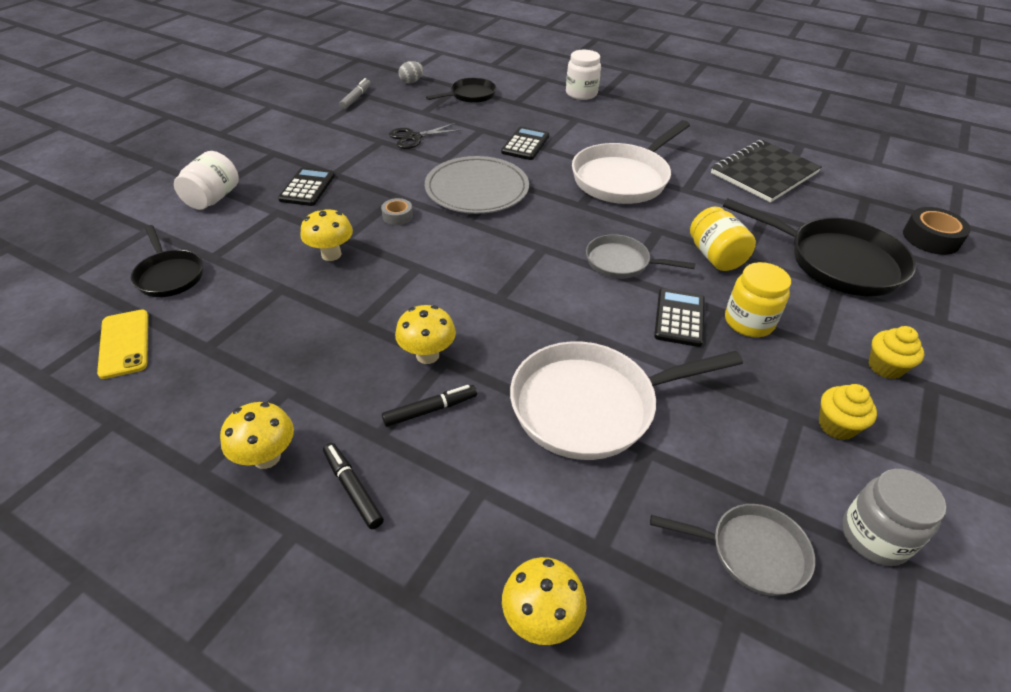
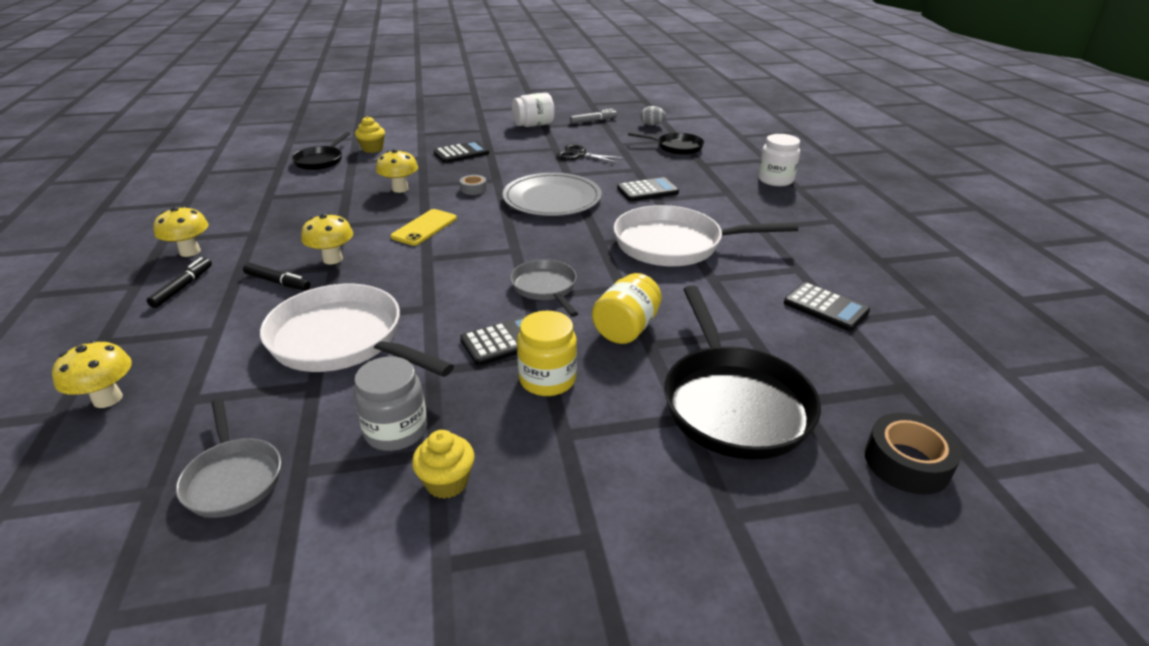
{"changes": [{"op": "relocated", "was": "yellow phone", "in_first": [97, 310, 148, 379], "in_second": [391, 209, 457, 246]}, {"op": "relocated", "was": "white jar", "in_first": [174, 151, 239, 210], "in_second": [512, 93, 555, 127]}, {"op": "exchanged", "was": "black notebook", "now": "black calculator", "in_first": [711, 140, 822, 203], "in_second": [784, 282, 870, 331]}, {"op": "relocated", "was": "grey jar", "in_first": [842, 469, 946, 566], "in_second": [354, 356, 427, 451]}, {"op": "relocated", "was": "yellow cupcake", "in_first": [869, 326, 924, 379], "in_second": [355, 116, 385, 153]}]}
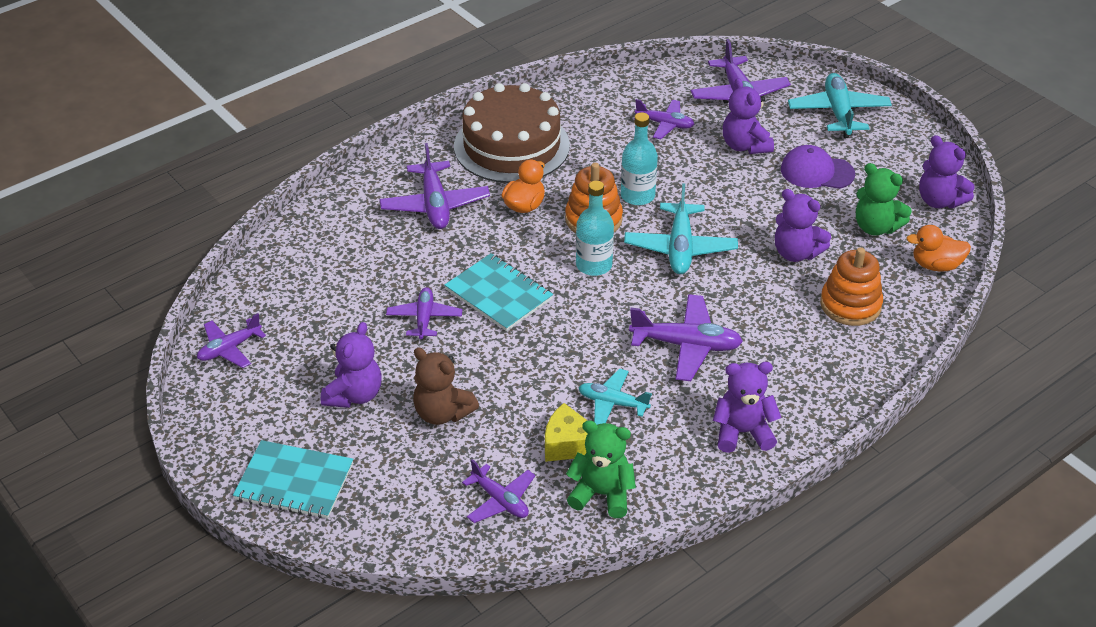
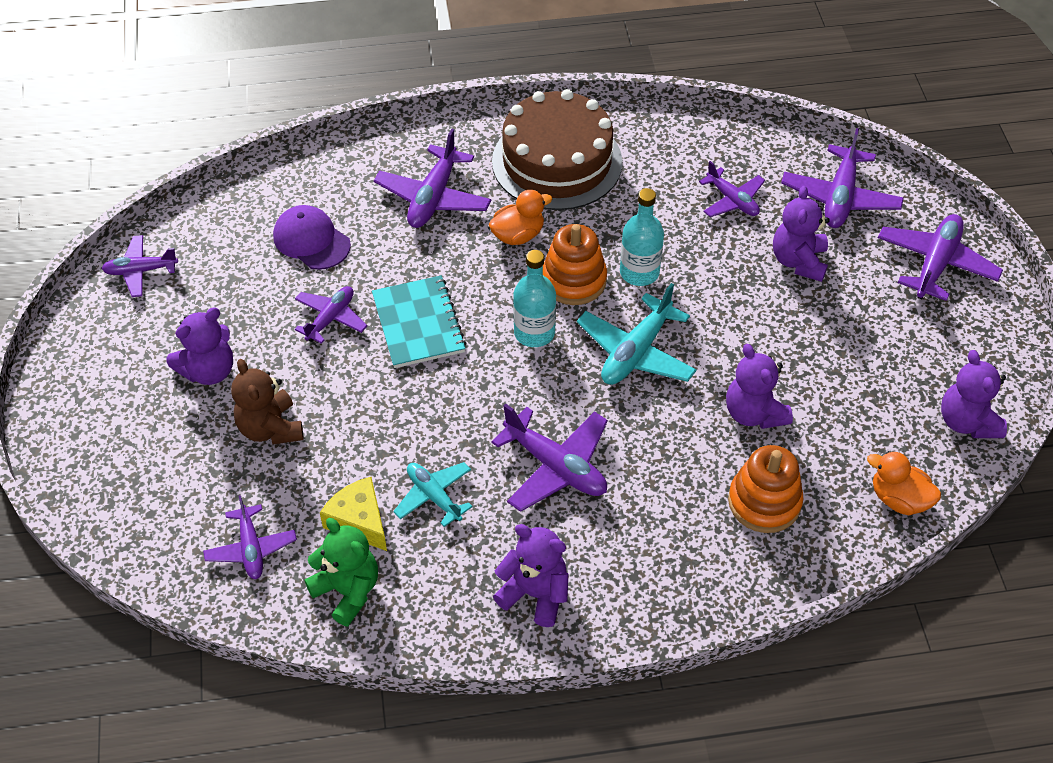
{"changes": [{"op": "missing", "was": "turquoise notebook", "in_first": [233, 440, 353, 519]}, {"op": "relocated", "was": "purple cap", "in_first": [781, 145, 855, 189], "in_second": [273, 205, 351, 270]}, {"op": "colour", "was": "turquoise plane", "now": "purple plane", "in_first": [788, 73, 892, 138], "in_second": [878, 214, 1003, 301]}, {"op": "missing", "was": "green teddy bear", "in_first": [856, 163, 912, 236]}]}
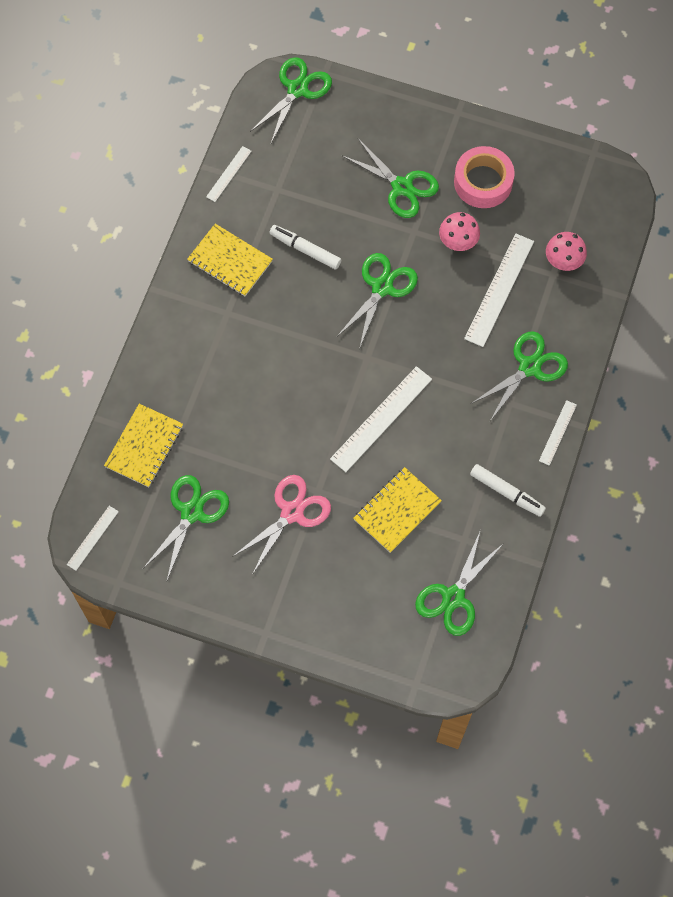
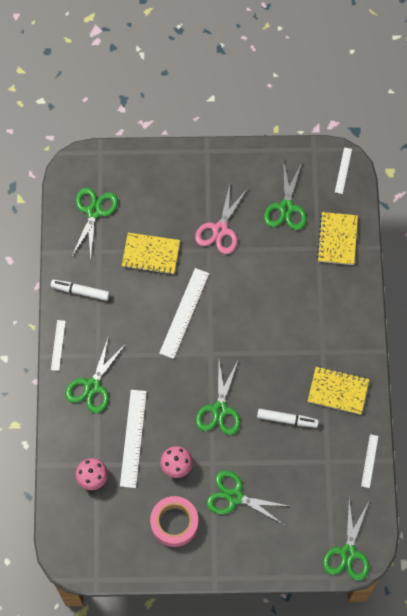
{"changes": [{"op": "spun", "was": "yellow notebook", "in_first": [353, 467, 442, 553], "in_second": [122, 233, 180, 275], "clockwise": 75}]}
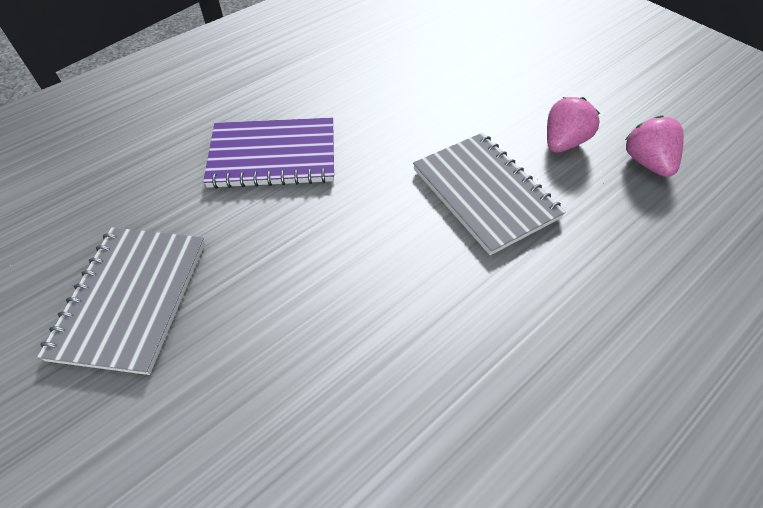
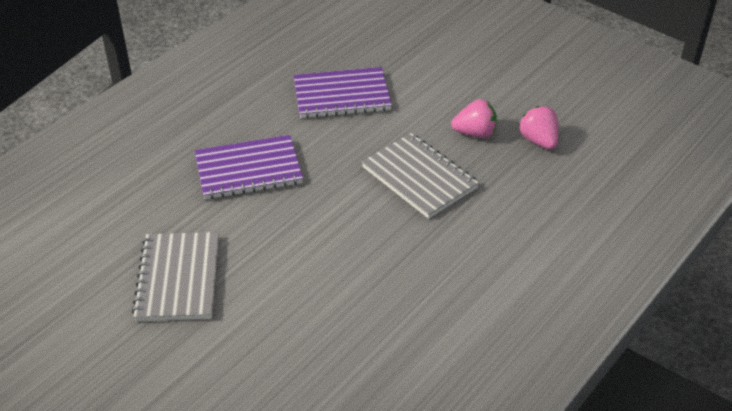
{"changes": [{"op": "spun", "was": "pink strawberry", "in_first": [547, 97, 600, 152], "in_second": [451, 99, 497, 138], "clockwise": 60}, {"op": "appeared", "now": "purple notebook", "in_second": [293, 67, 392, 118]}]}
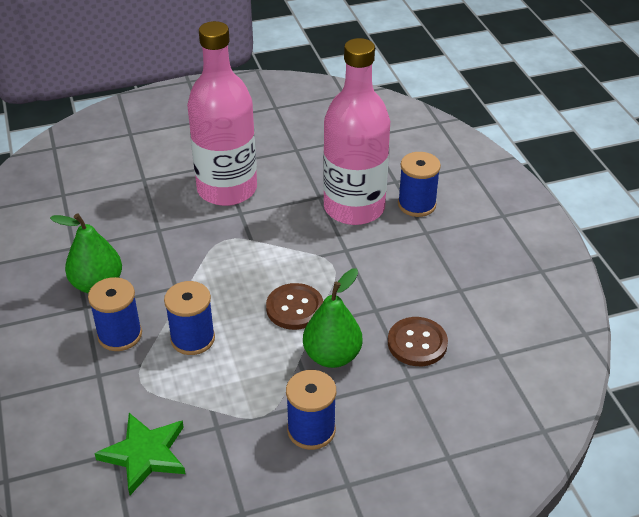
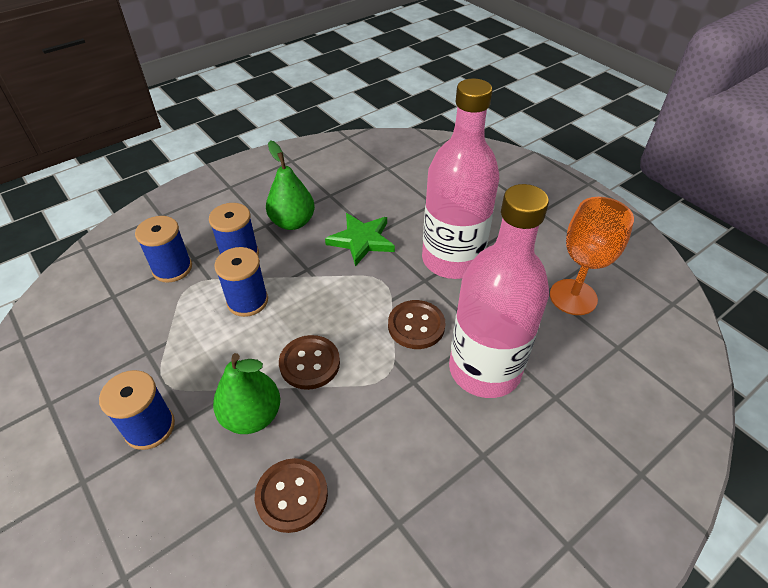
{"changes": [{"op": "relocated", "was": "green star", "in_first": [94, 413, 185, 495], "in_second": [325, 213, 395, 267]}, {"op": "relocated", "was": "blue spool", "in_first": [398, 152, 441, 217], "in_second": [135, 216, 192, 283]}, {"op": "appeared", "now": "brown button", "in_second": [388, 300, 446, 349]}, {"op": "appeared", "now": "orange goblet", "in_second": [550, 197, 634, 315]}]}
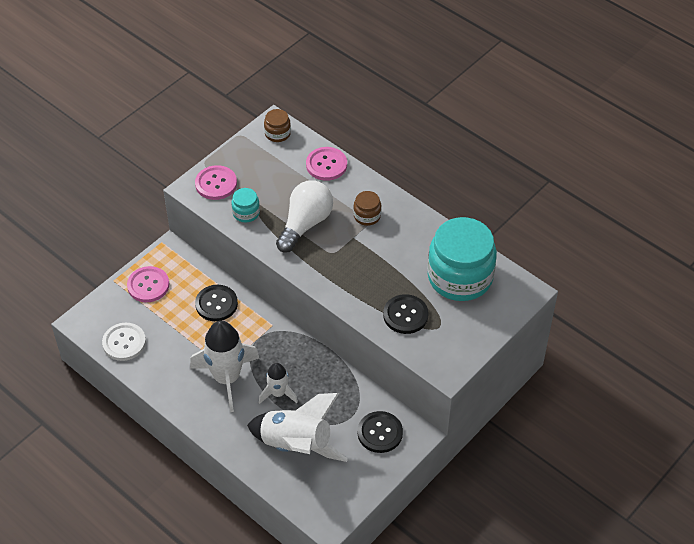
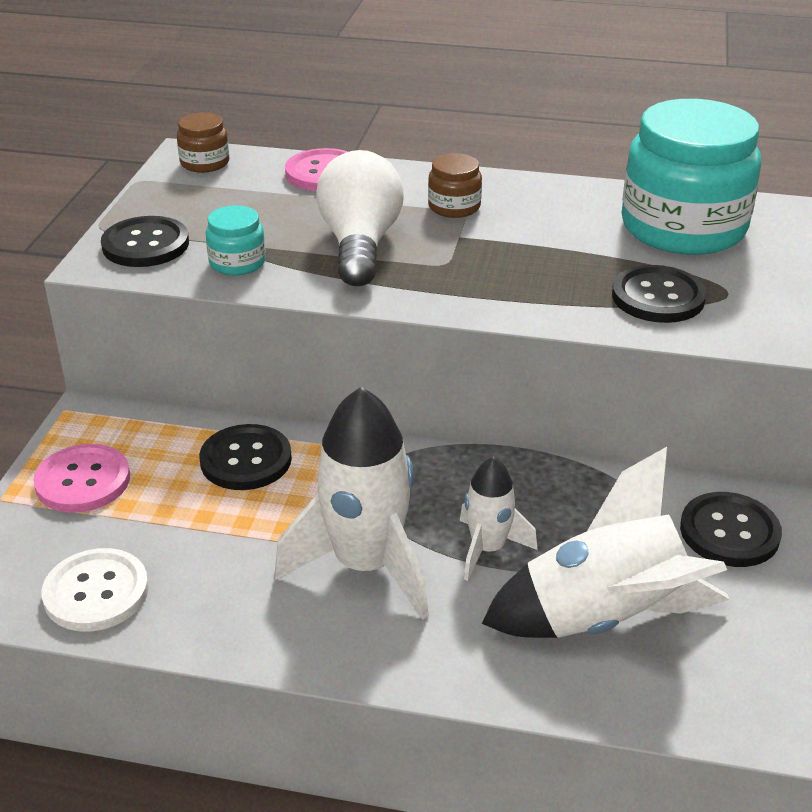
{"changes": [{"op": "colour", "was": "pink button", "now": "black button", "in_first": [195, 165, 237, 200], "in_second": [101, 216, 189, 267]}]}
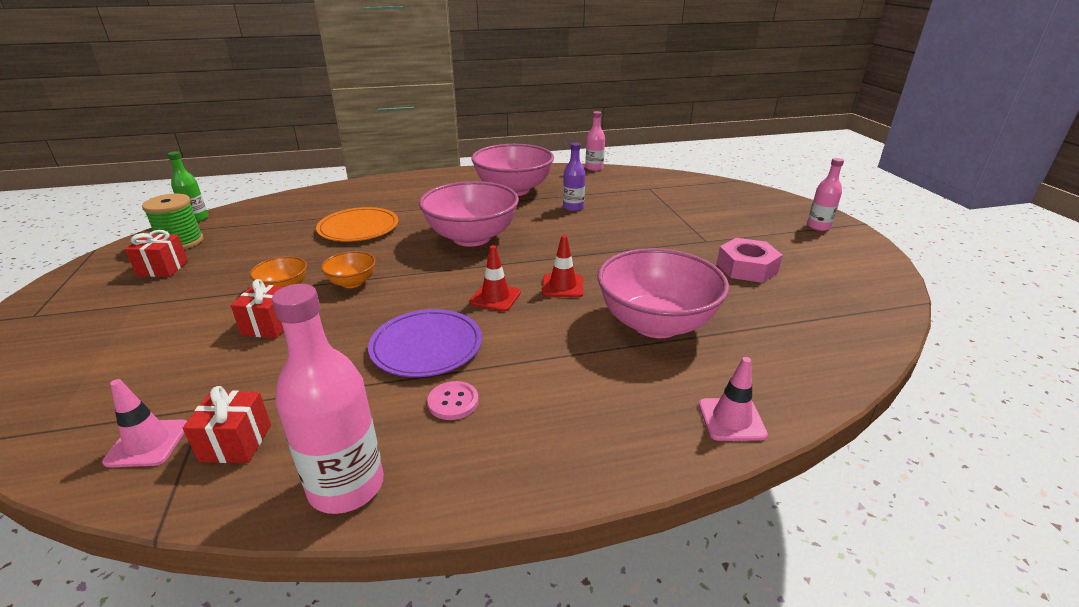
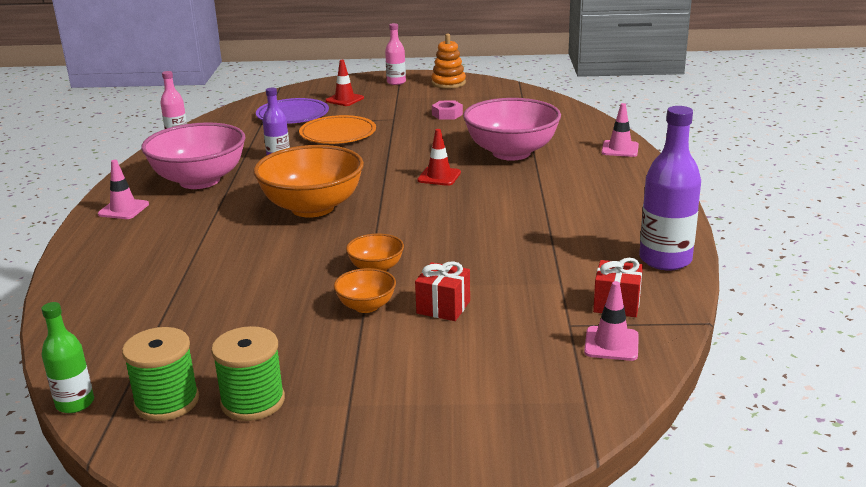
{"changes": [{"op": "exchanged", "was": "red gift", "now": "green spool", "in_first": [125, 230, 188, 277], "in_second": [211, 326, 285, 421]}, {"op": "colour", "was": "pink bottle", "now": "purple bottle", "in_first": [272, 284, 384, 514], "in_second": [639, 106, 701, 270]}, {"op": "relocated", "was": "orange plate", "in_first": [316, 207, 398, 242], "in_second": [299, 115, 376, 144]}, {"op": "relocated", "was": "purple plate", "in_first": [368, 309, 482, 377], "in_second": [256, 98, 329, 124]}, {"op": "colour", "was": "pink bowl", "now": "orange bowl", "in_first": [419, 181, 519, 247], "in_second": [253, 145, 364, 218]}, {"op": "missing", "was": "pink button", "in_first": [427, 381, 479, 420]}, {"op": "relocated", "was": "red traffic cone", "in_first": [469, 245, 521, 312], "in_second": [325, 60, 364, 106]}, {"op": "size", "was": "pink nut", "in_first": [717, 238, 783, 283], "in_second": [432, 100, 463, 120], "ratio": 0.64}, {"op": "appeared", "now": "pink traffic cone", "in_second": [98, 160, 149, 219]}, {"op": "appeared", "now": "orange stacking toy", "in_second": [431, 34, 466, 89]}]}
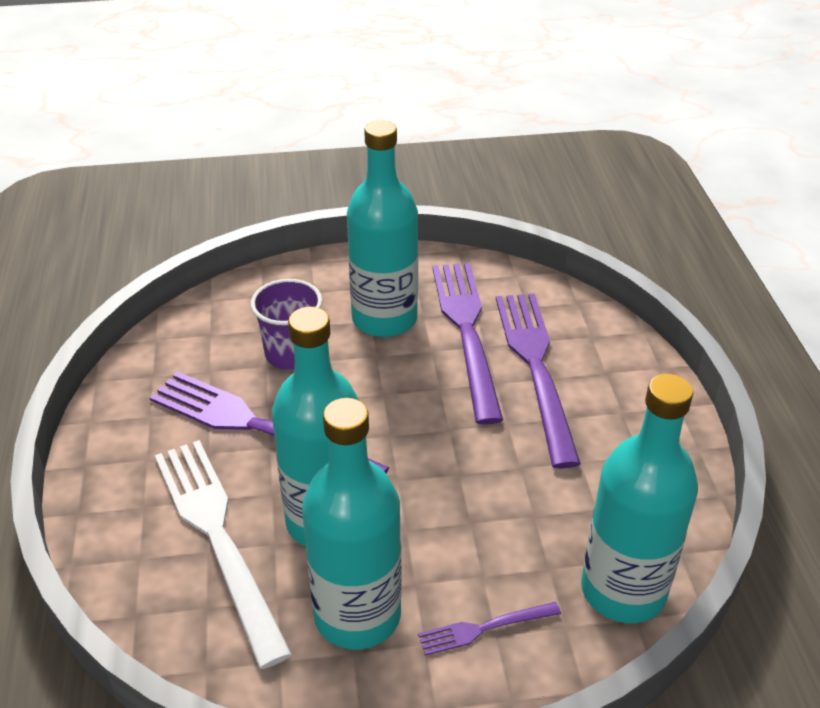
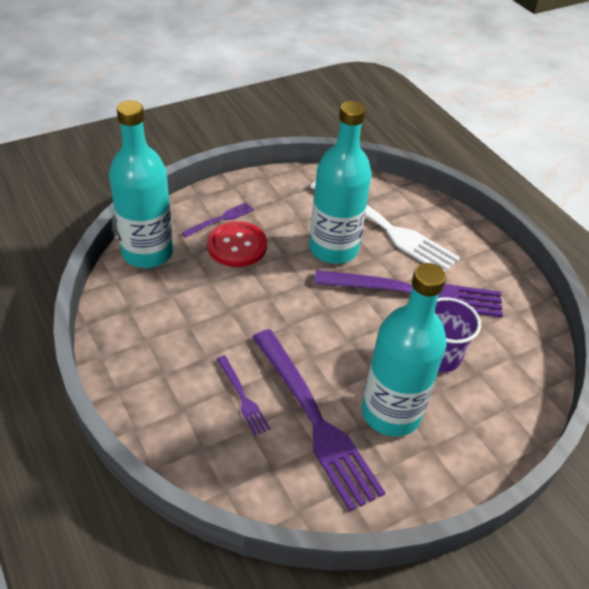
{"changes": [{"op": "missing", "was": "turquoise bottle", "in_first": [302, 398, 402, 650]}, {"op": "size", "was": "purple fork", "in_first": [496, 294, 581, 469], "in_second": [217, 356, 271, 436], "ratio": 0.46}, {"op": "appeared", "now": "red button", "in_second": [207, 221, 267, 267]}]}
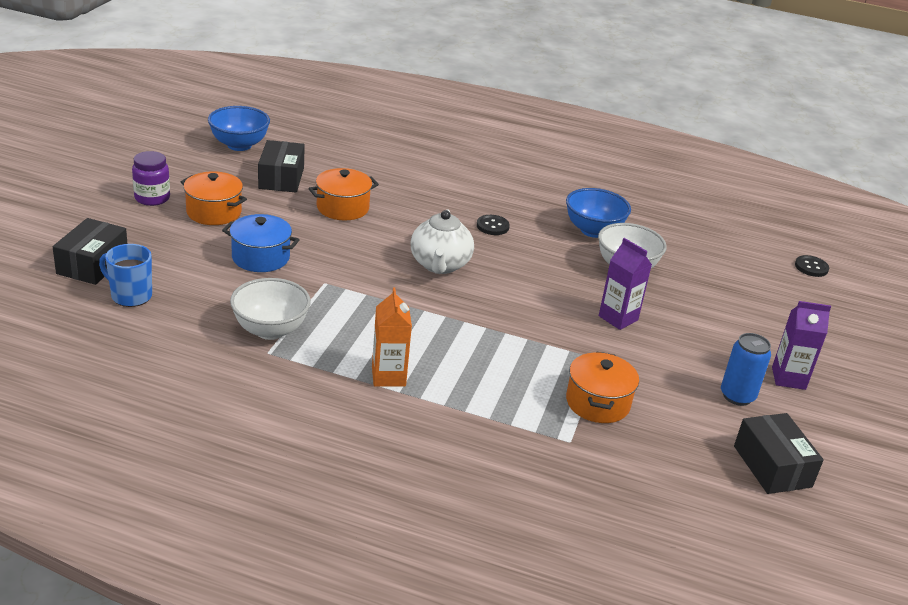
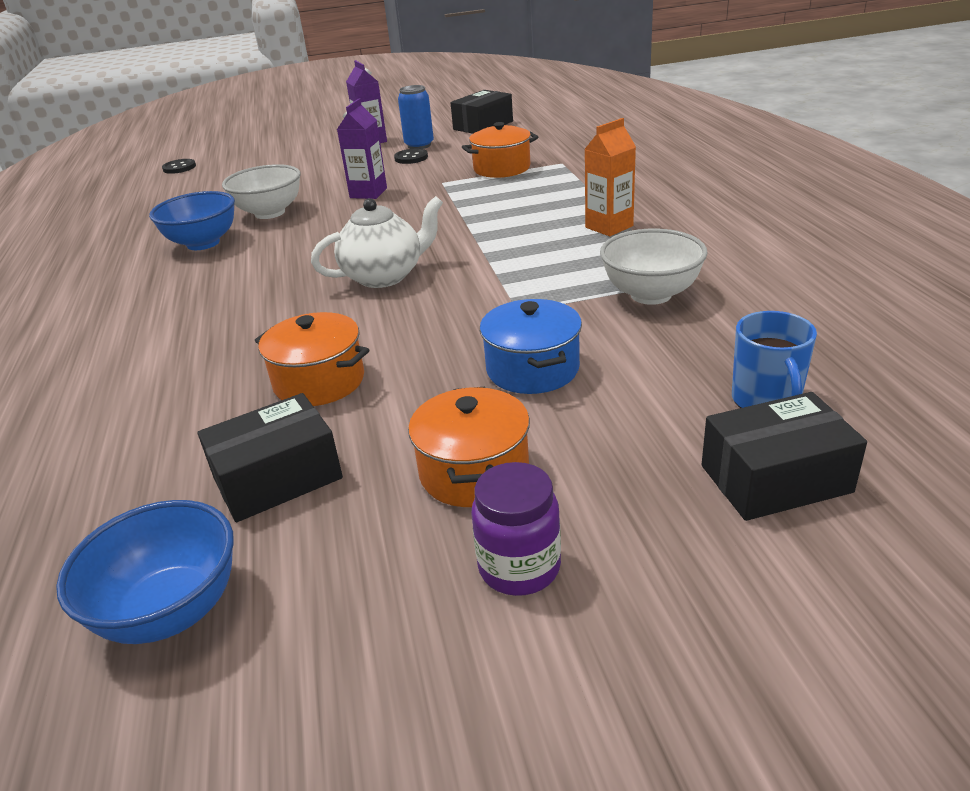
{"changes": [{"op": "relocated", "was": "black button", "in_first": [477, 215, 510, 235], "in_second": [394, 149, 428, 164]}]}
